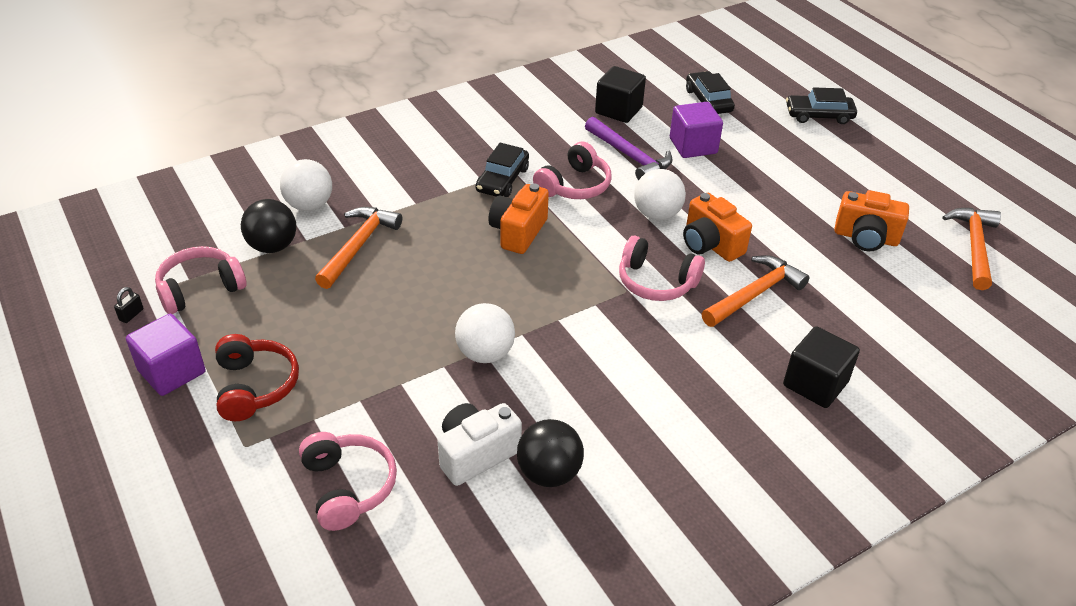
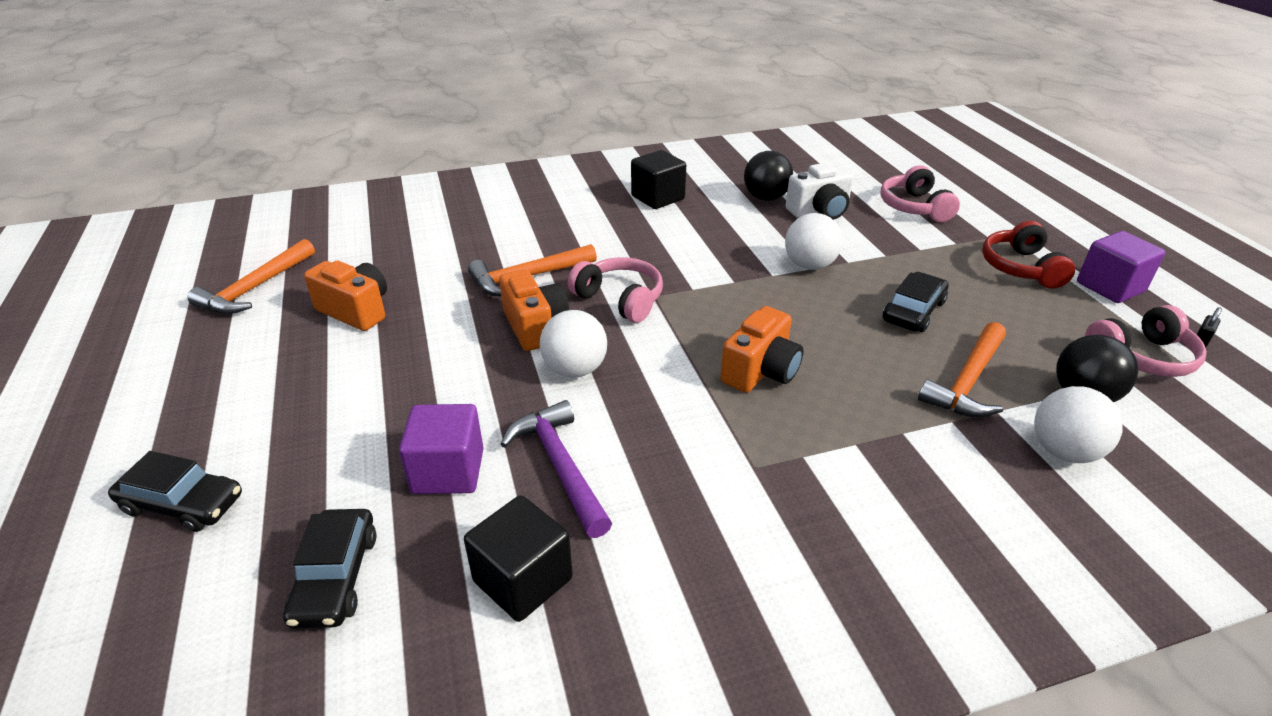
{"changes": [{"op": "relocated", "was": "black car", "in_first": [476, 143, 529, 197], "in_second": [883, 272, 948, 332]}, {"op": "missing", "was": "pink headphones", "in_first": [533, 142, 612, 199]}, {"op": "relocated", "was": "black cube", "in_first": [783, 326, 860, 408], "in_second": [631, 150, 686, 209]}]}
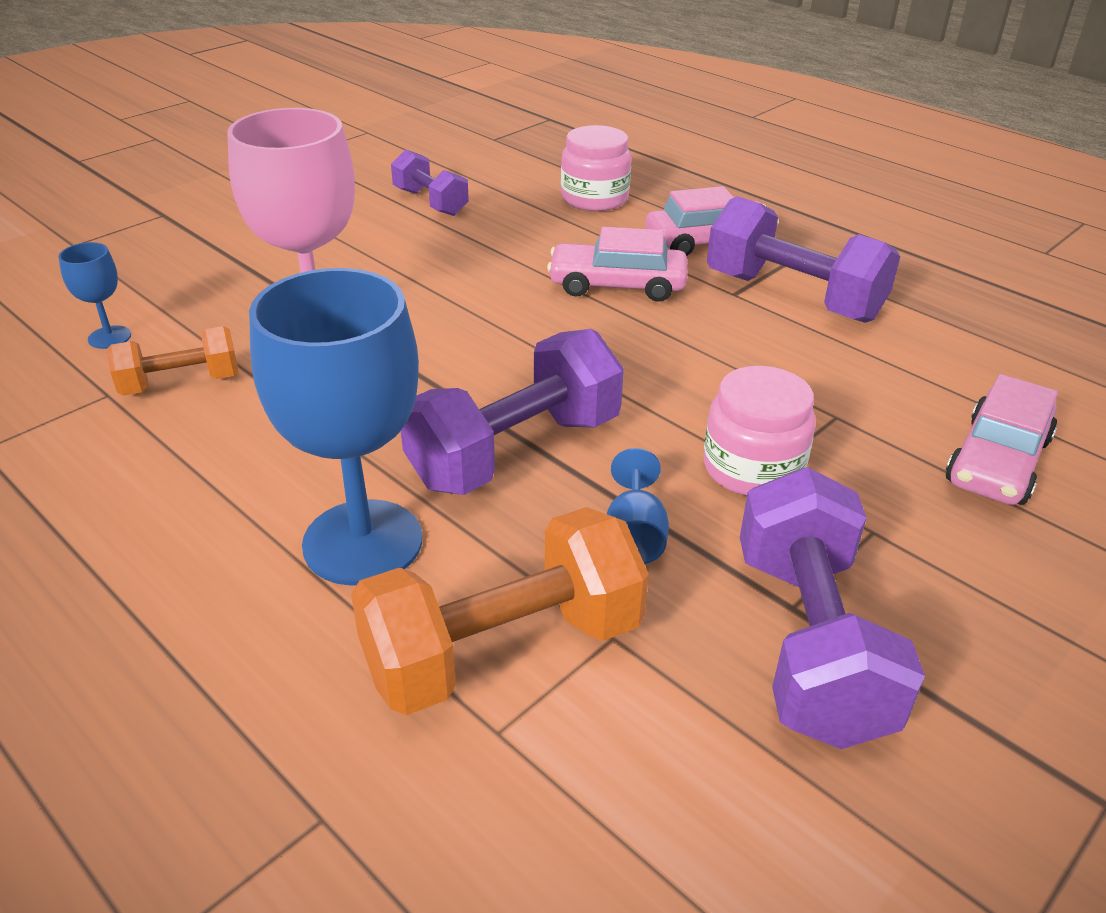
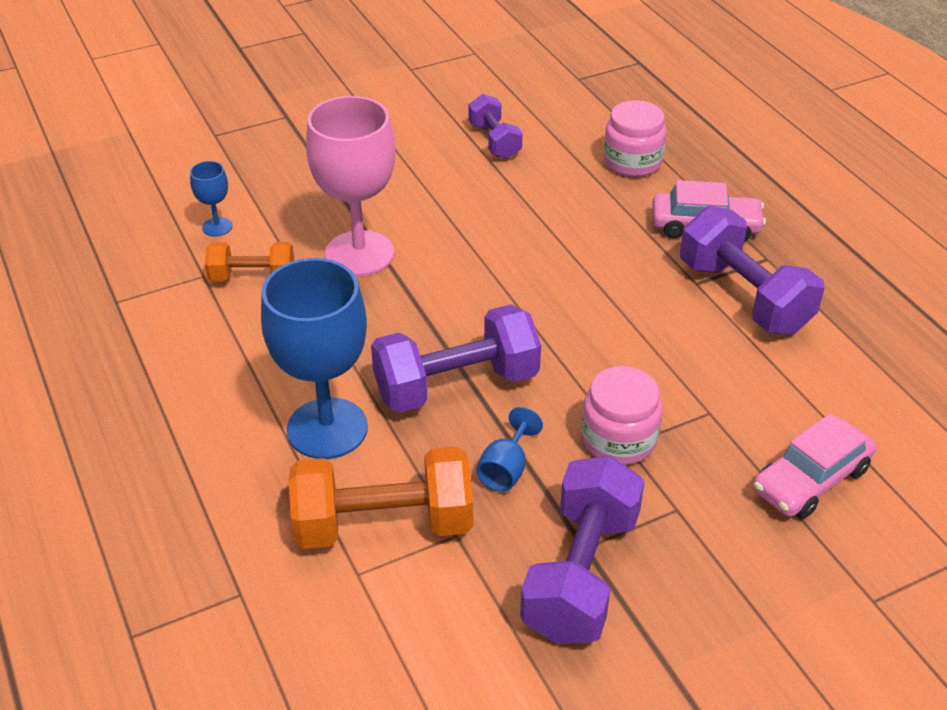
{"changes": [{"op": "missing", "was": "pink car", "in_first": [547, 227, 687, 302]}]}
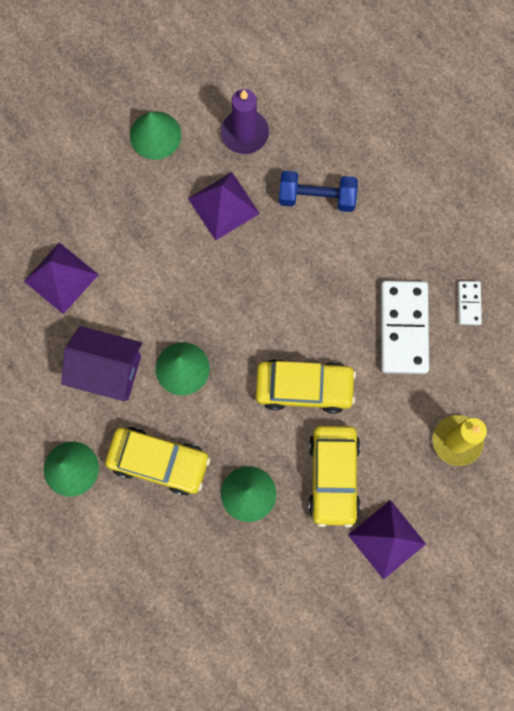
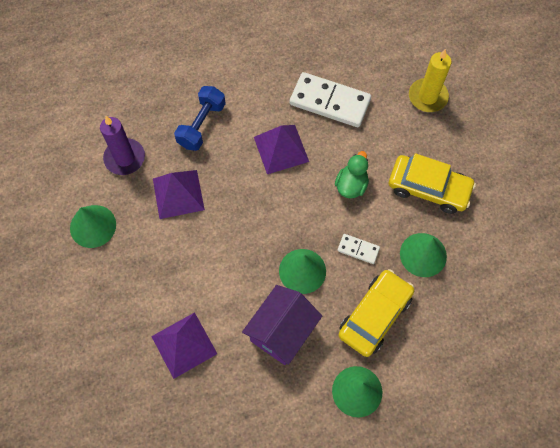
{"changes": [{"op": "exchanged", "was": "yellow car", "now": "green duck", "in_first": [256, 359, 356, 413], "in_second": [335, 151, 369, 198]}, {"op": "relocated", "was": "purple pyramid", "in_first": [348, 500, 426, 580], "in_second": [254, 125, 309, 174]}, {"op": "relocated", "was": "white domino", "in_first": [458, 281, 482, 325], "in_second": [337, 234, 380, 264]}]}
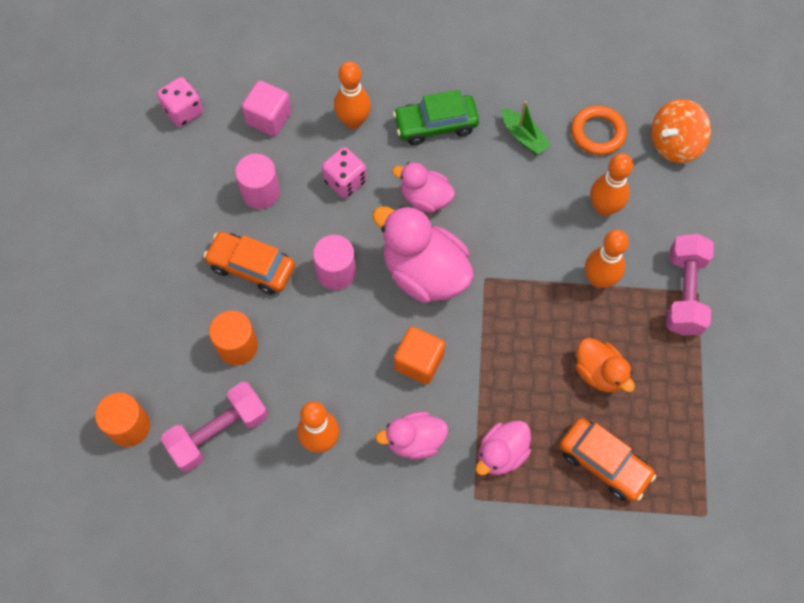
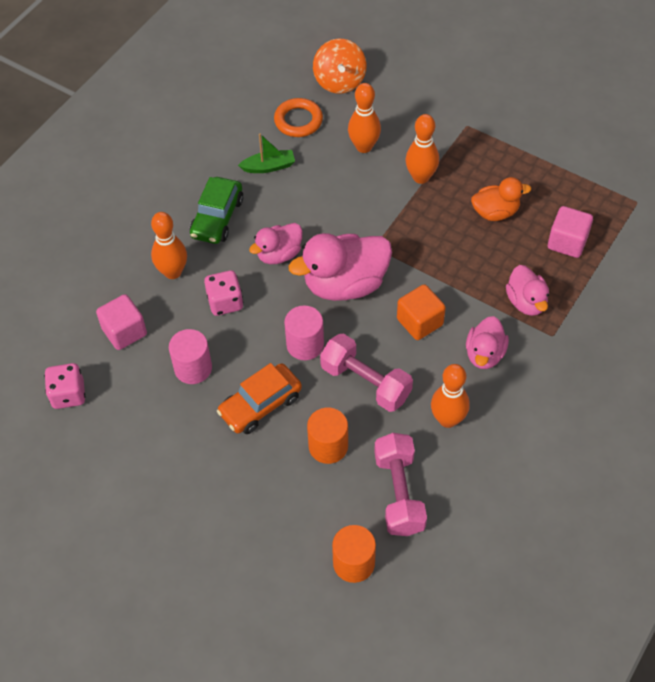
{"changes": [{"op": "exchanged", "was": "orange car", "now": "pink cube", "in_first": [560, 418, 656, 501], "in_second": [548, 206, 593, 258]}, {"op": "relocated", "was": "pink dumbbell", "in_first": [666, 234, 714, 336], "in_second": [320, 333, 413, 412]}]}
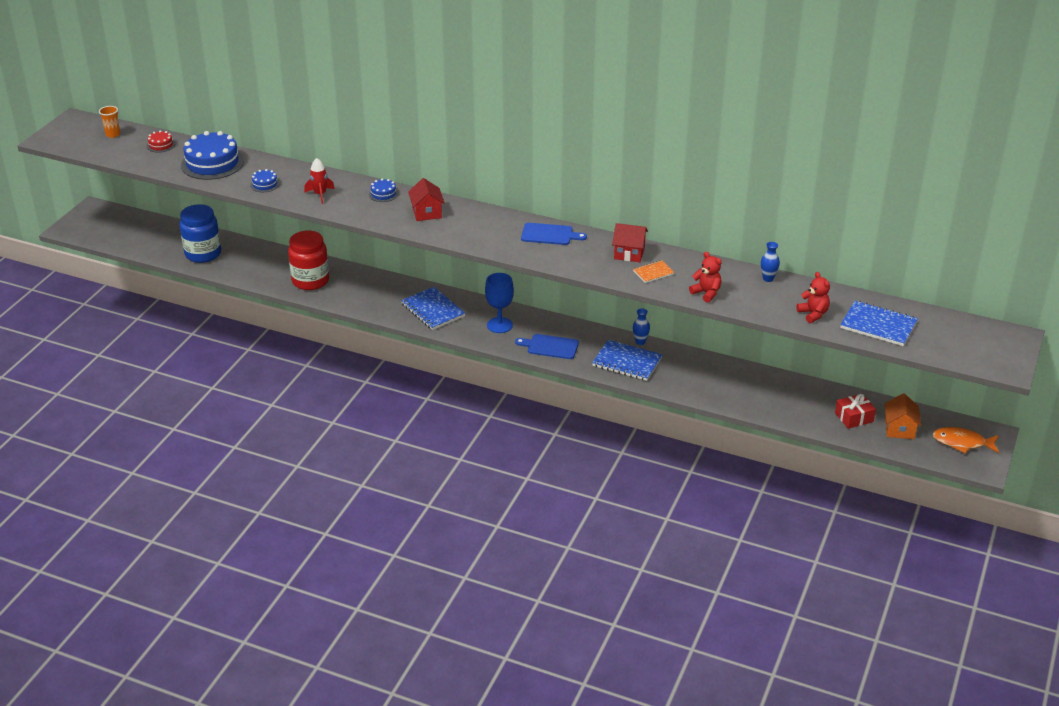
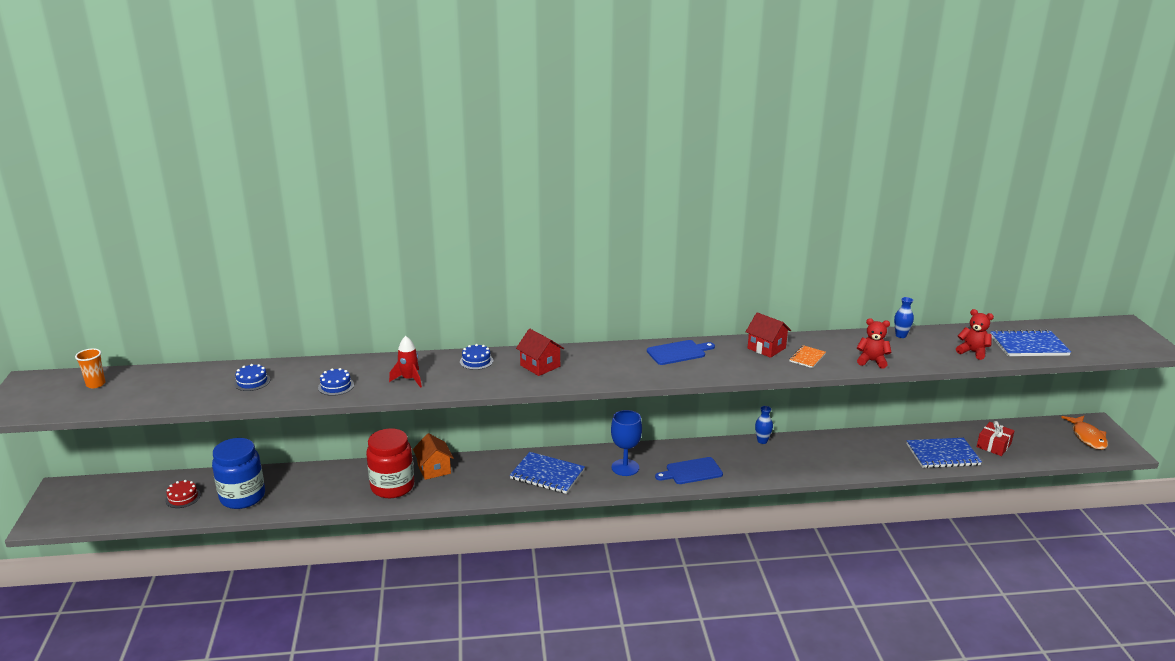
{"changes": [{"op": "relocated", "was": "red cake", "in_first": [147, 130, 175, 153], "in_second": [165, 480, 201, 508]}, {"op": "size", "was": "blue cake", "in_first": [181, 131, 244, 180], "in_second": [234, 364, 270, 391], "ratio": 0.46}, {"op": "relocated", "was": "blue notebook", "in_first": [592, 340, 662, 381], "in_second": [907, 438, 982, 468]}, {"op": "spun", "was": "red house", "in_first": [612, 223, 648, 262], "in_second": [746, 312, 791, 358], "clockwise": 60}, {"op": "relocated", "was": "orange house", "in_first": [884, 393, 921, 439], "in_second": [413, 433, 454, 480]}, {"op": "spun", "was": "orange fish", "in_first": [933, 427, 999, 454], "in_second": [1061, 416, 1108, 450], "clockwise": -75}]}
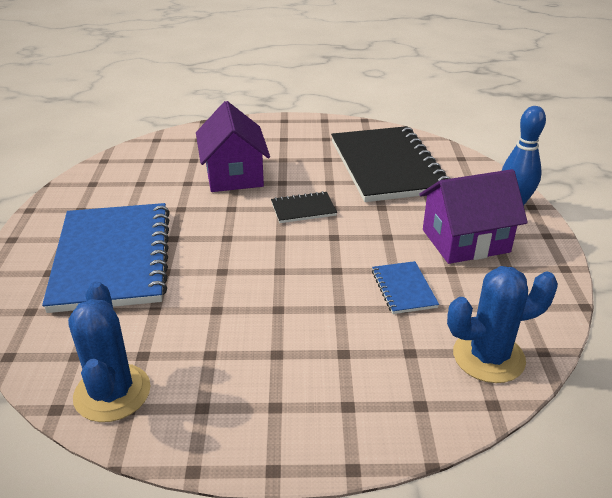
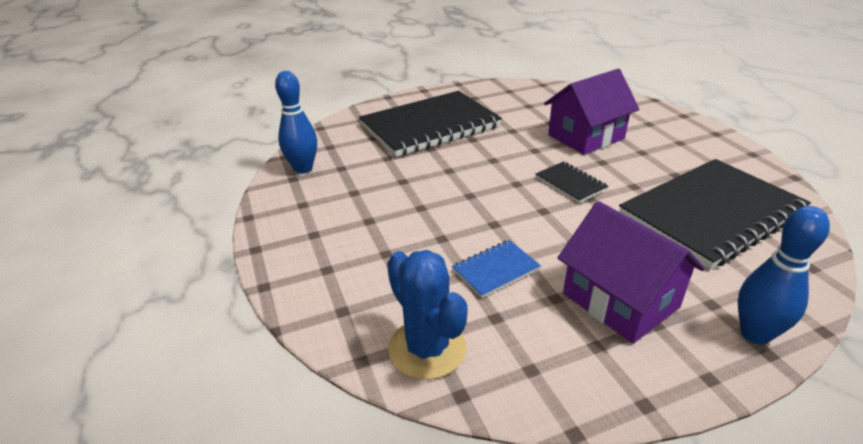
{"changes": [{"op": "colour", "was": "blue notebook", "now": "black notebook", "in_first": [42, 203, 170, 313], "in_second": [359, 91, 502, 157]}, {"op": "exchanged", "was": "blue cactus", "now": "blue bowling pin", "in_first": [68, 282, 151, 422], "in_second": [275, 71, 317, 174]}]}
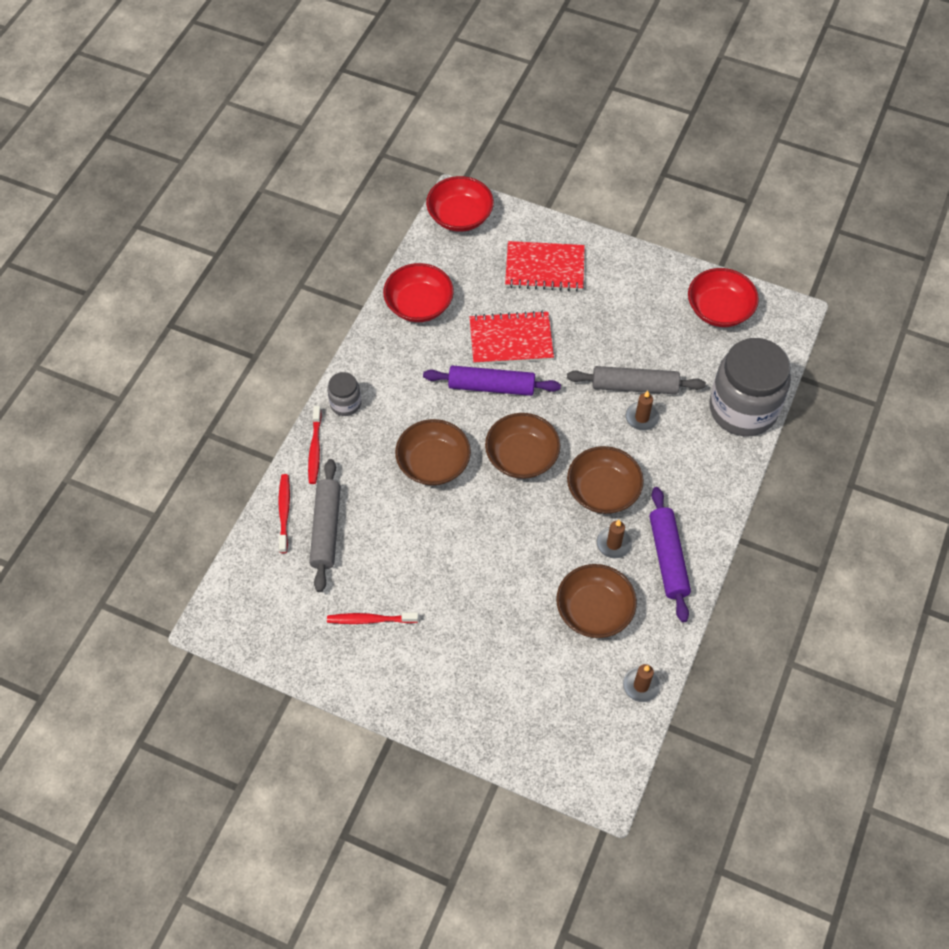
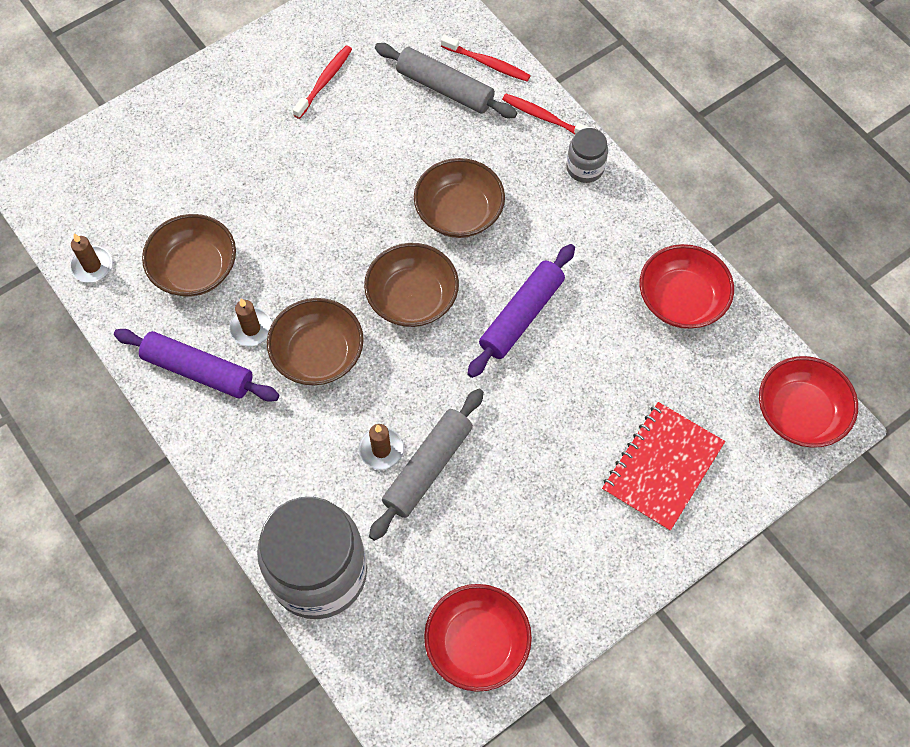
{"changes": [{"op": "missing", "was": "red notebook", "in_first": [470, 311, 554, 365]}]}
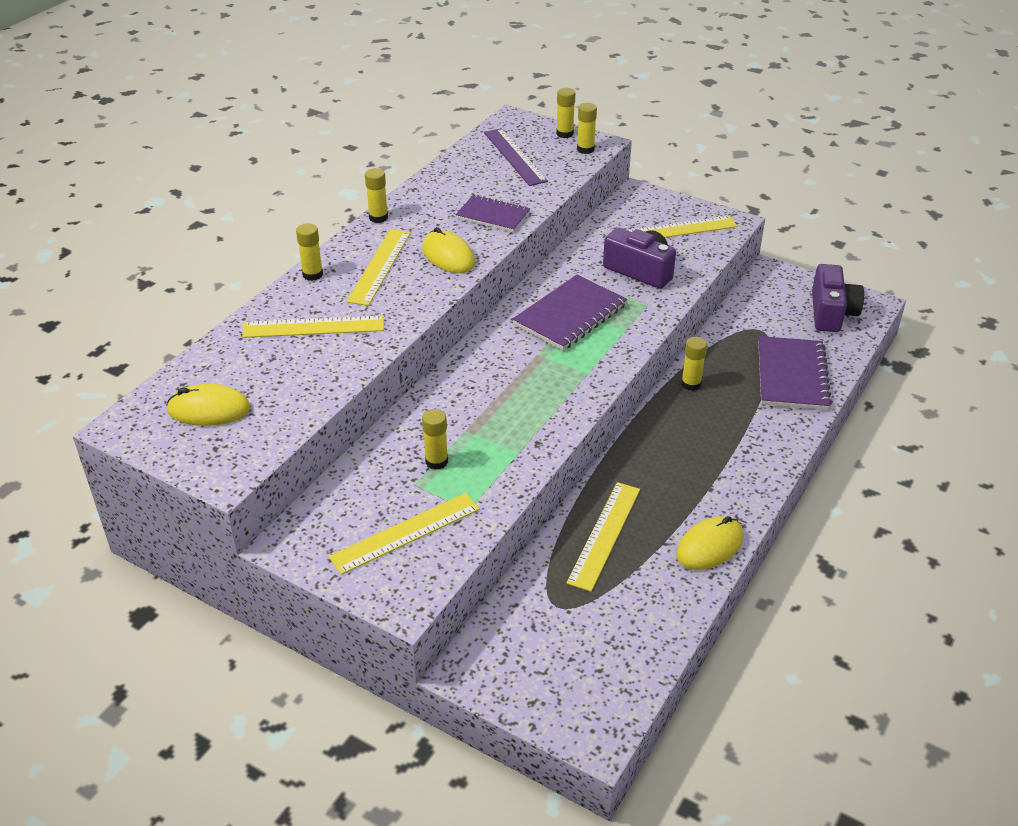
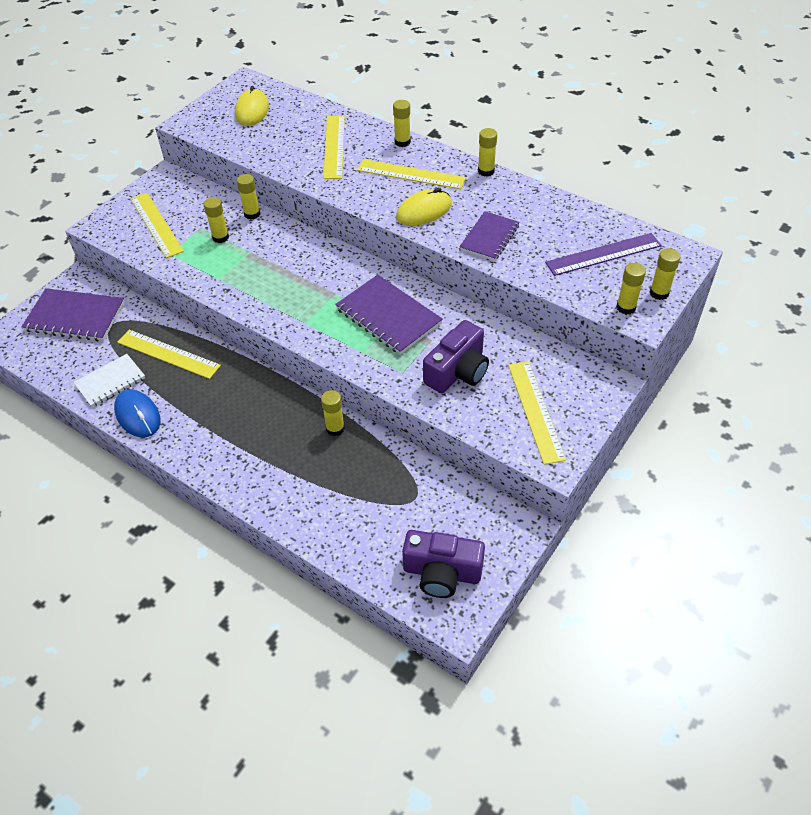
{"changes": [{"op": "colour", "was": "yellow mouse", "now": "blue mouse", "in_first": [676, 516, 743, 570], "in_second": [114, 389, 161, 437]}, {"op": "relocated", "was": "purple notebook", "in_first": [758, 336, 832, 410], "in_second": [21, 288, 125, 341]}, {"op": "appeared", "now": "white notebook", "in_second": [73, 354, 145, 407]}, {"op": "appeared", "now": "yellow glue stick", "in_second": [237, 174, 260, 220]}]}
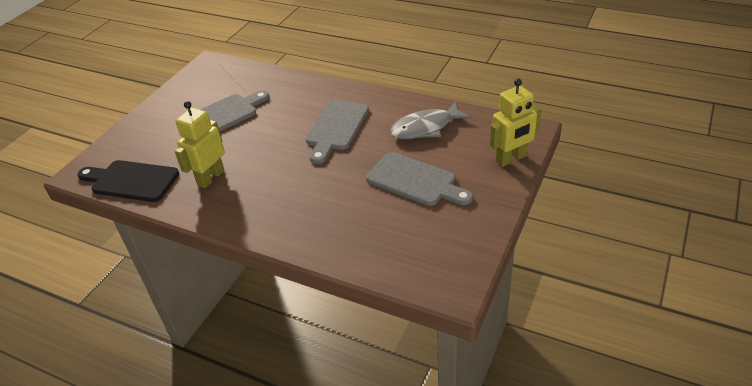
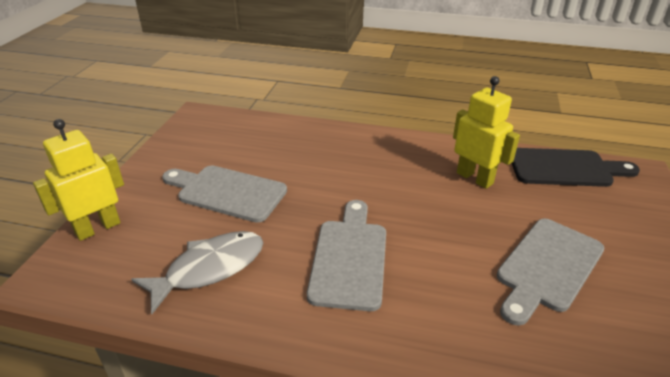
{"changes": [{"op": "spun", "was": "yellow robot", "in_first": [175, 101, 225, 188], "in_second": [453, 76, 520, 189], "clockwise": -60}]}
